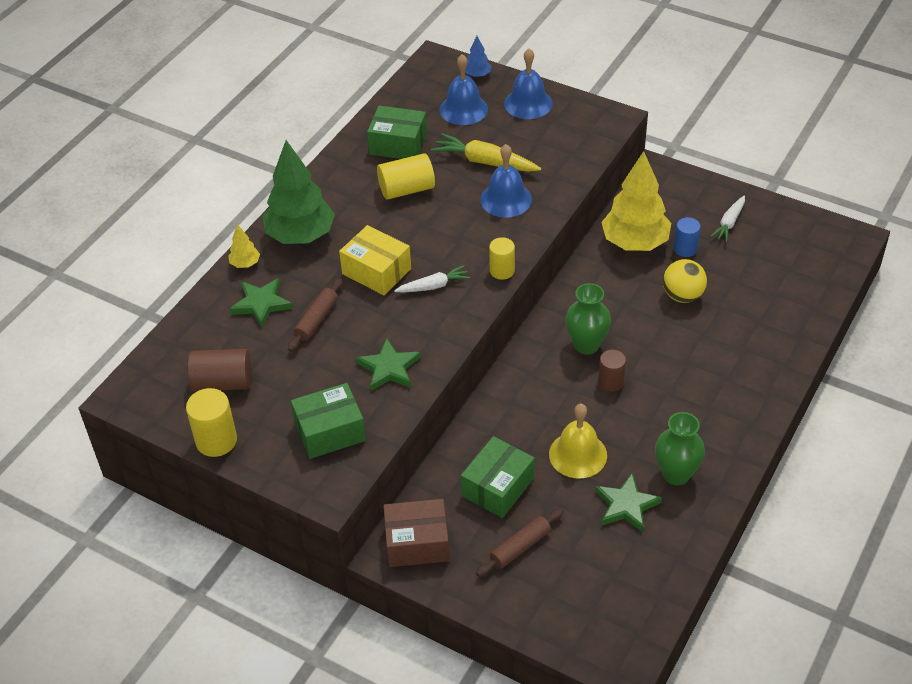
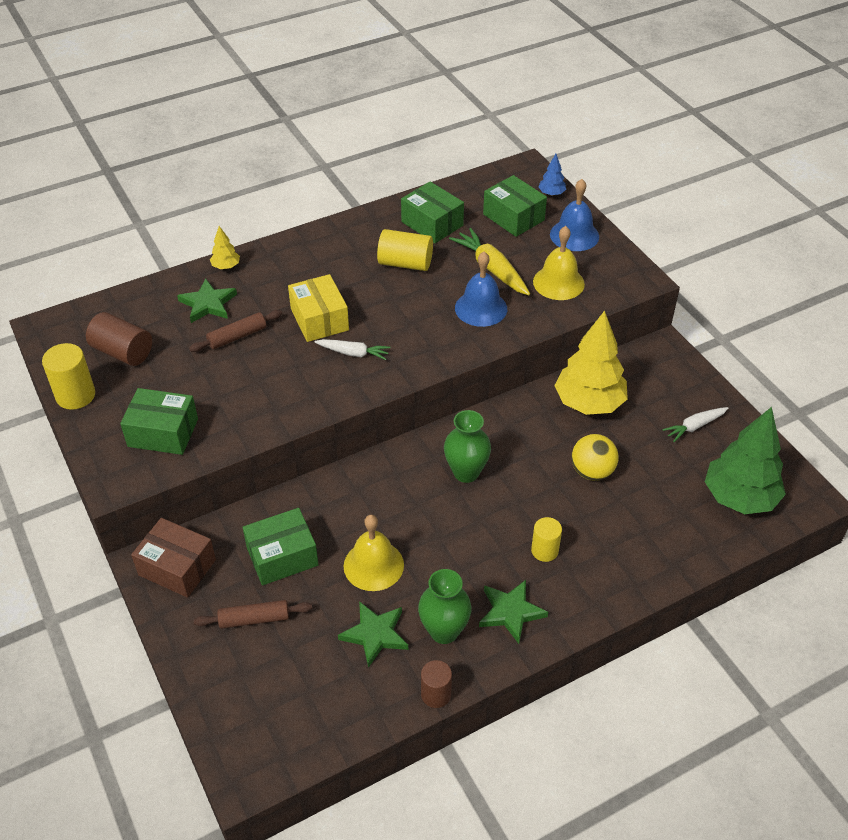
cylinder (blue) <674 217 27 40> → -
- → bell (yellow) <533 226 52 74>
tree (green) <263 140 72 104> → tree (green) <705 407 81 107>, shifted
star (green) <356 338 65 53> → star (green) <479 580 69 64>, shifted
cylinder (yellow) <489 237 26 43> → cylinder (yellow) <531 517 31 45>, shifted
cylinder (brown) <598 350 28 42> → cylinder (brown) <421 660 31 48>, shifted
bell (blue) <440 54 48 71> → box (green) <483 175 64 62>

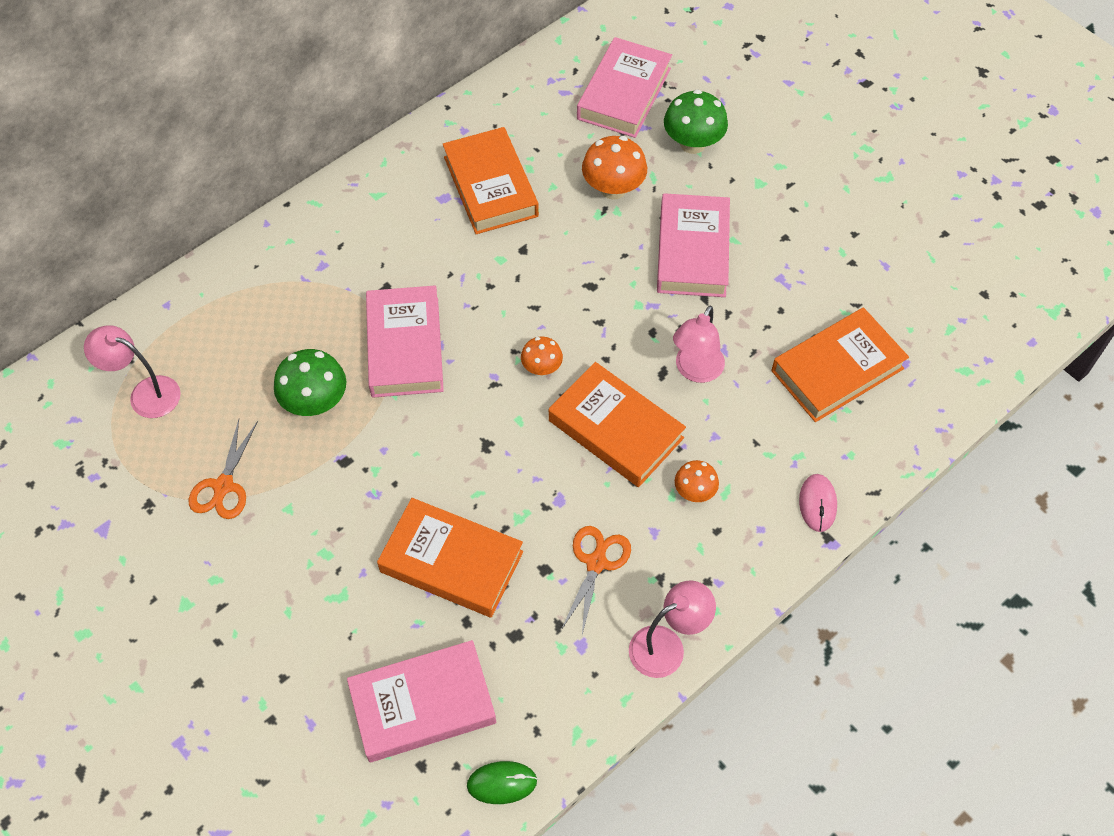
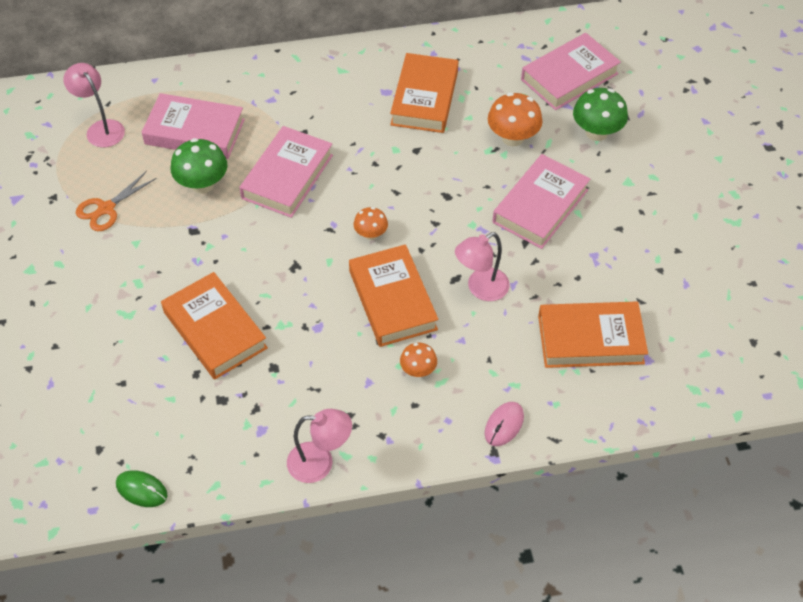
scissors (orange) <561 526 70 109> → -
book (pink) <347 640 149 122> → book (pink) <141 93 104 66>, shifted

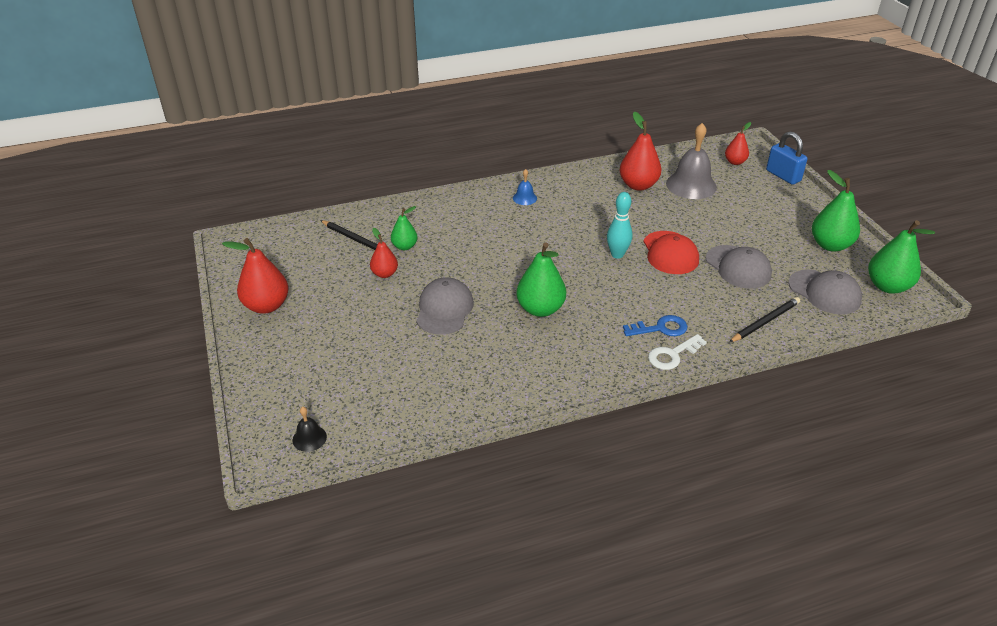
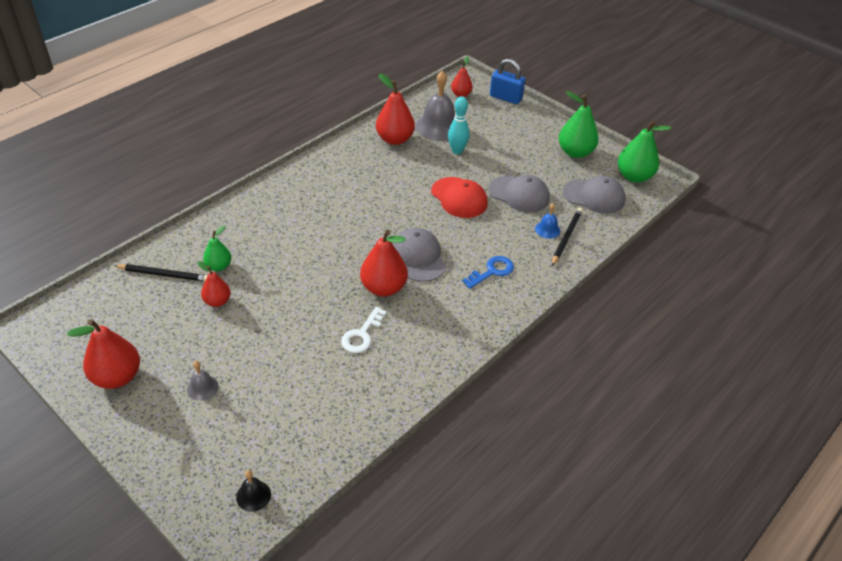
- → bell (grey) <187 361 32 40>
cap (grey) <416 277 58 58> → cap (grey) <392 227 54 55>, shifted
bell (blue) <513 169 24 36> → bell (blue) <535 203 25 36>, shifted
bowling pin (turquoise) <607 192 25 67> → bowling pin (turquoise) <448 96 22 58>, shifted
key (white) <648 334 59 36> → key (white) <341 307 46 46>, shifted
pear (green) <517 242 49 75> → pear (red) <360 229 48 68>

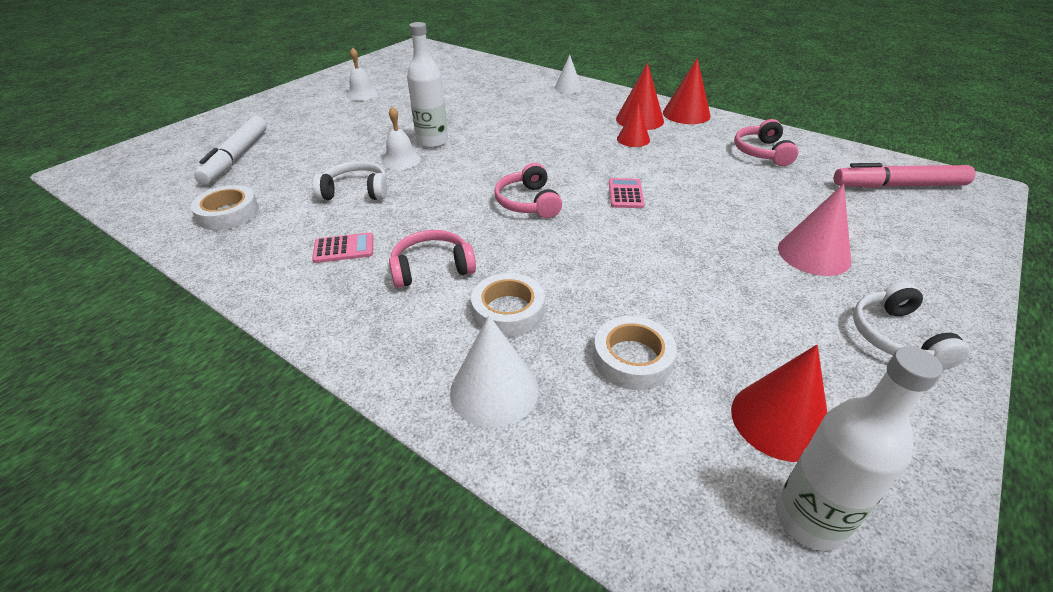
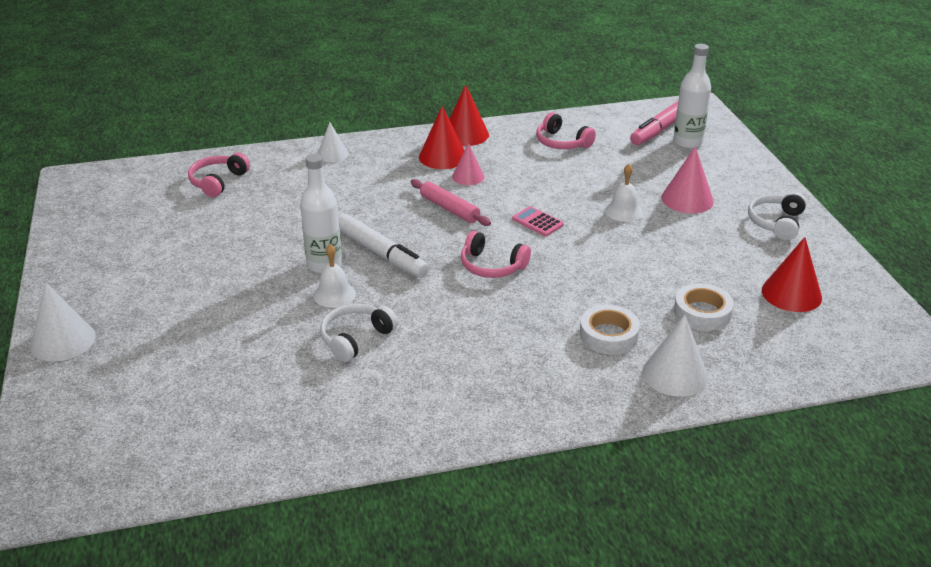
tape (white) <191 185 68 45> → -
calculator (pink) <312 233 61 30> → -
- → cone (white) <30 282 66 80>
- → rolling pin (pink) <411 179 80 47>
marker (white) <194 116 73 69> → marker (white) <338 213 91 65>, shifted
bell (white) <347 48 31 53> → bell (white) <605 164 38 58>, shifted
headphones (pink) <389 230 87 58> → headphones (pink) <188 153 62 44>, shifted
bottle (white) <776 346 167 205> → bottle (white) <673 44 38 105>, shifted
cone (red) <617 102 33 45> → cone (pink) <452 143 33 42>
headphones (white) <853 282 117 88> → headphones (white) <748 191 59 49>, 75 degrees clockwise

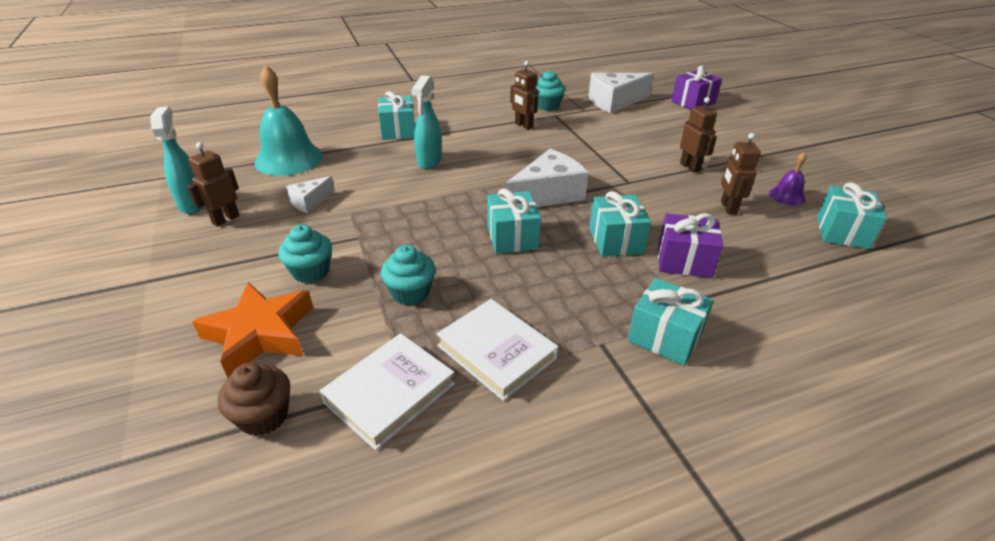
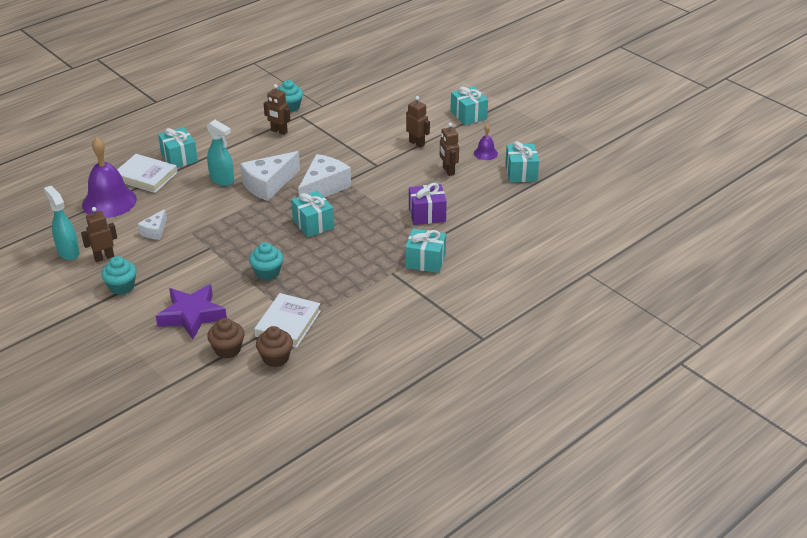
gift (purple) <671 66 51 44> → -
- → cupcake (brown) <256 326 37 41>
cupcake (turquoise) <278 225 54 58> → cupcake (turquoise) <101 256 36 39>, shifted
book (white) <437 299 122 102> → book (white) <117 154 60 39>, shifted
cheese (white) <588 73 66 40> → cheese (white) <240 151 60 50>, shifted
gift (turquoise) <589 191 62 66> → gift (turquoise) <450 86 38 39>, shifted
star (orange) <192 282 121 96> → star (purple) <156 284 71 56>
bell (turquoise) <254 65 69 111> → bell (purple) <82 137 55 81>
robot (brown) <187 142 53 85> → robot (brown) <81 207 36 55>, 45 degrees clockwise
spray bottle (turquoise) <412 75 30 94> → spray bottle (turquoise) <207 120 27 66>, 45 degrees counterclockwise

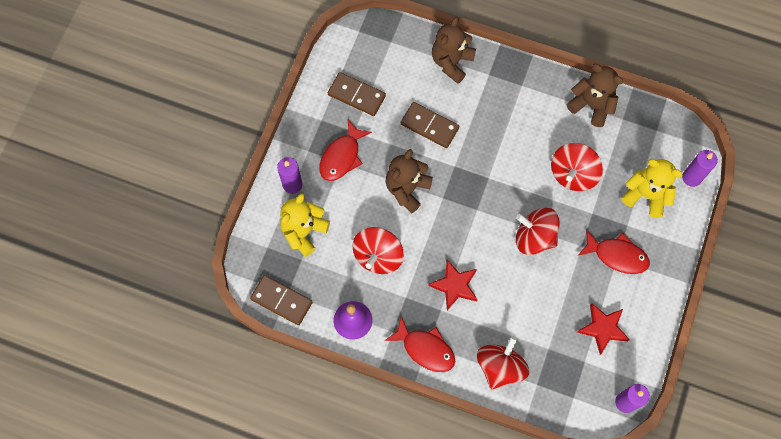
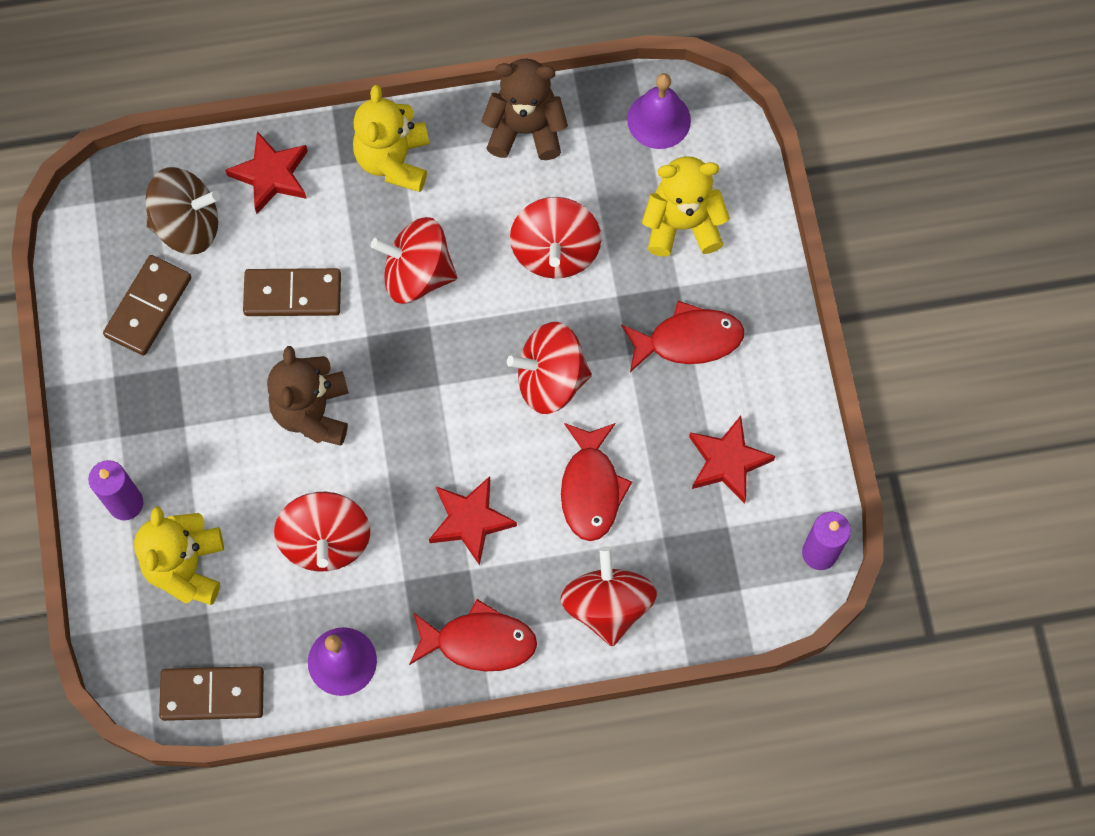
candle (purple) <682 150 36 37> → -
- → spinning top (brown) <145 167 75 87>
- → teddy bear (yellow) <353 85 76 107>
- → spinning top (red) <371 217 86 87>
- → bell (purple) <627 73 64 76>
fish (red) <319 120 53 61> → fish (red) <561 423 71 118>, shifted
teddy bear (brown) <432 17 44 67> → star (red) <225 131 83 83>
domino (brown) <328 72 58 44> → domino (brown) <103 255 88 101>, 60 degrees counterclockwise

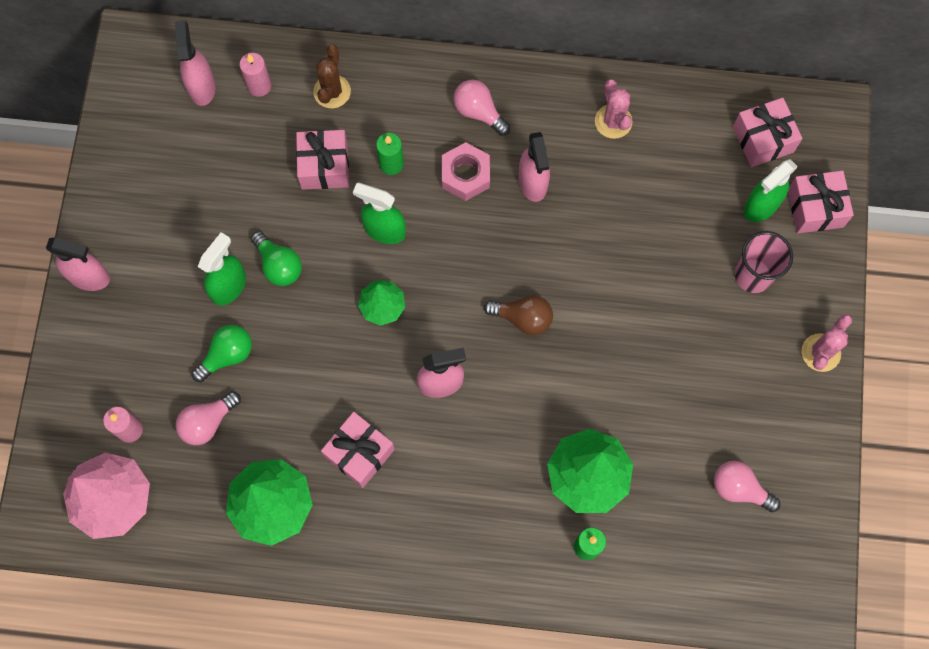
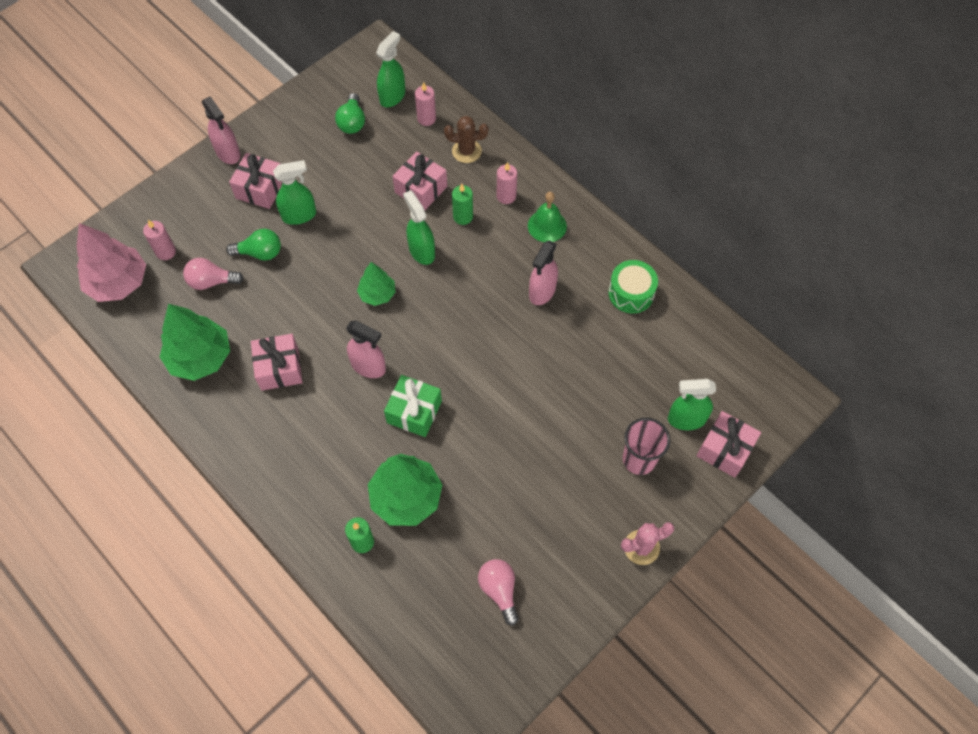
nut (pink) <442 142 48 59> → -
light bulb (brown) <484 295 69 40> → -
- → gift (green) <384 375 58 62>
- → candle (pink) <497 162 20 42>
light bulb (green) <251 231 51 55> → light bulb (green) <335 93 30 41>, shifted
gift (pink) <733 98 70 69> → gift (pink) <229 153 53 56>, shifted
light bulb (pink) <453 80 57 56> → bell (green) <528 192 39 50>
cactus (pink) <595 79 37 60> → drum (green) <608 260 50 53>
spray bottle (pink) <175 21 41 85> → spray bottle (green) <376 31 29 76>
cactus (brown) <313 44 38 64> → cactus (brown) <444 116 44 47>, 45 degrees clockwise

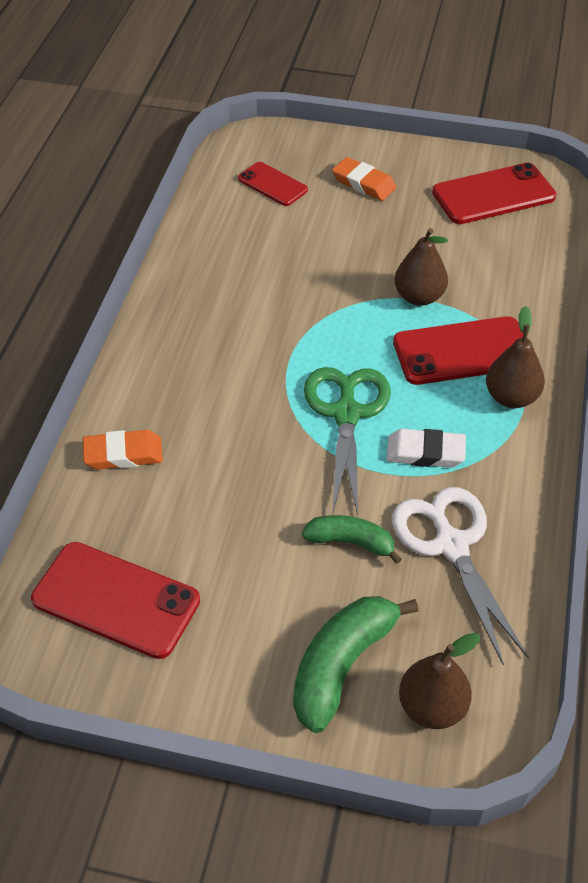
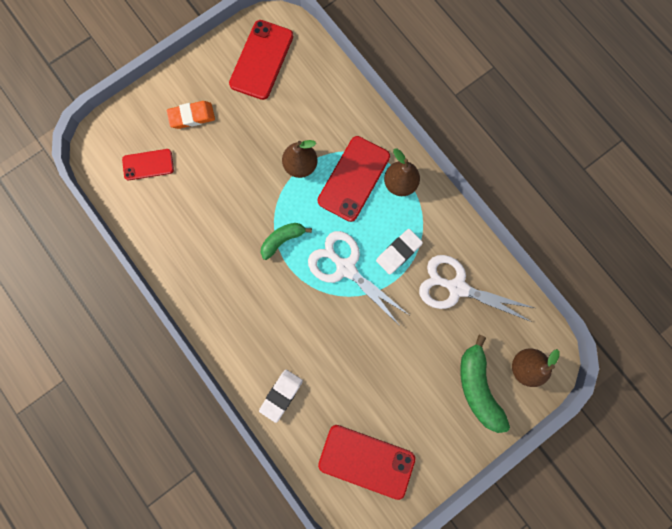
banana (green) <302 515 100 49> → banana (green) <261 223 51 37>, shifted
eraser (orange) <83 430 80 40> → eraser (white) <259 370 44 53>
scissors (green) <304 367 87 148> → scissors (white) <308 231 101 96>
phone (red) <31 542 169 117> → phone (red) <318 425 97 75>, 45 degrees clockwise

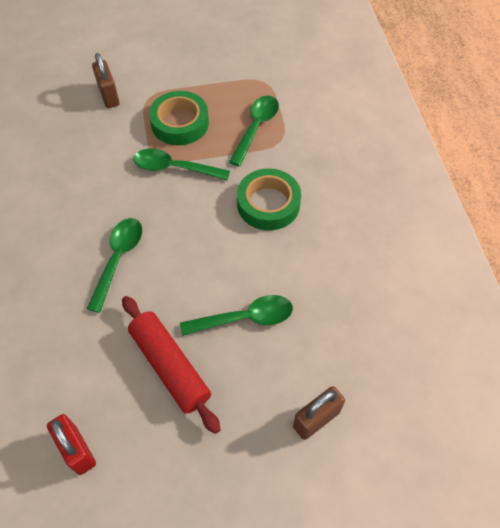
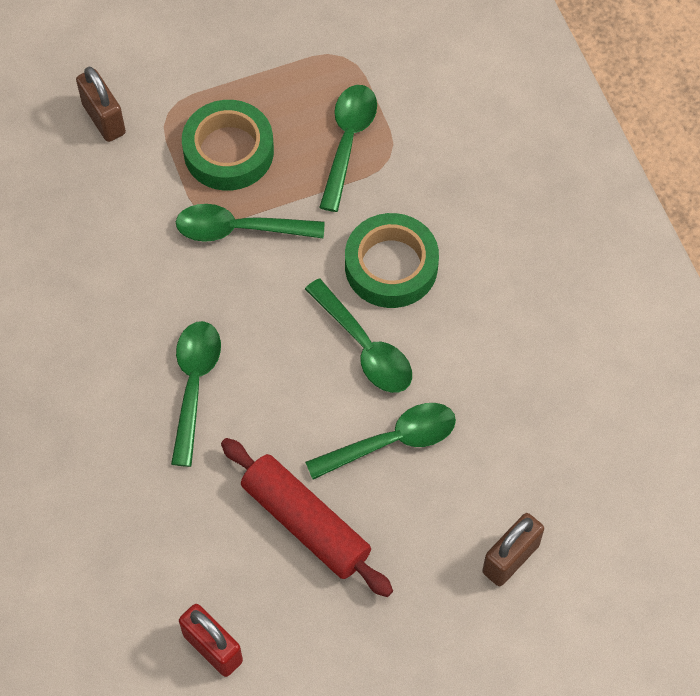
- → spoon (green) <305 278 107 115>

